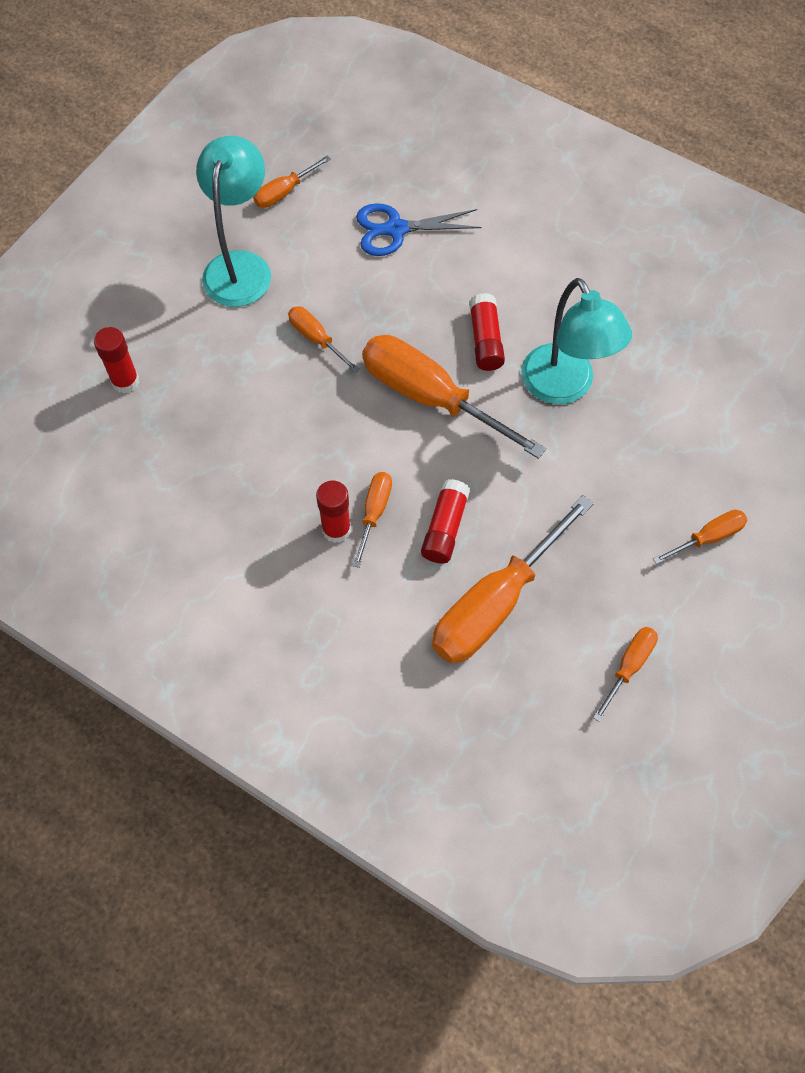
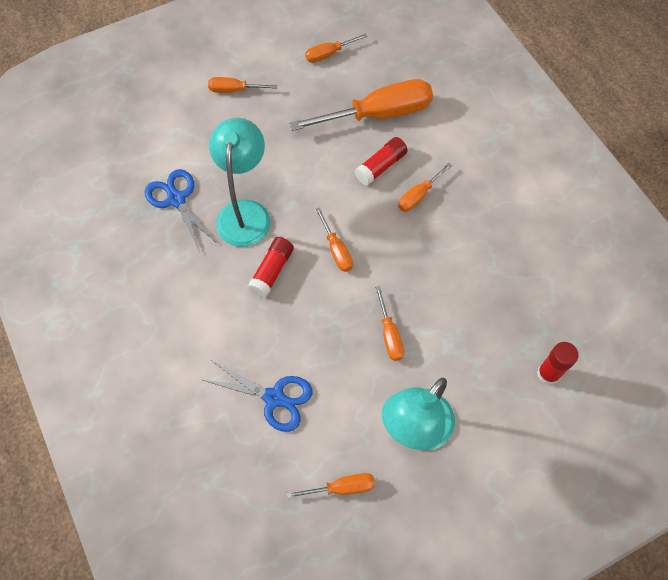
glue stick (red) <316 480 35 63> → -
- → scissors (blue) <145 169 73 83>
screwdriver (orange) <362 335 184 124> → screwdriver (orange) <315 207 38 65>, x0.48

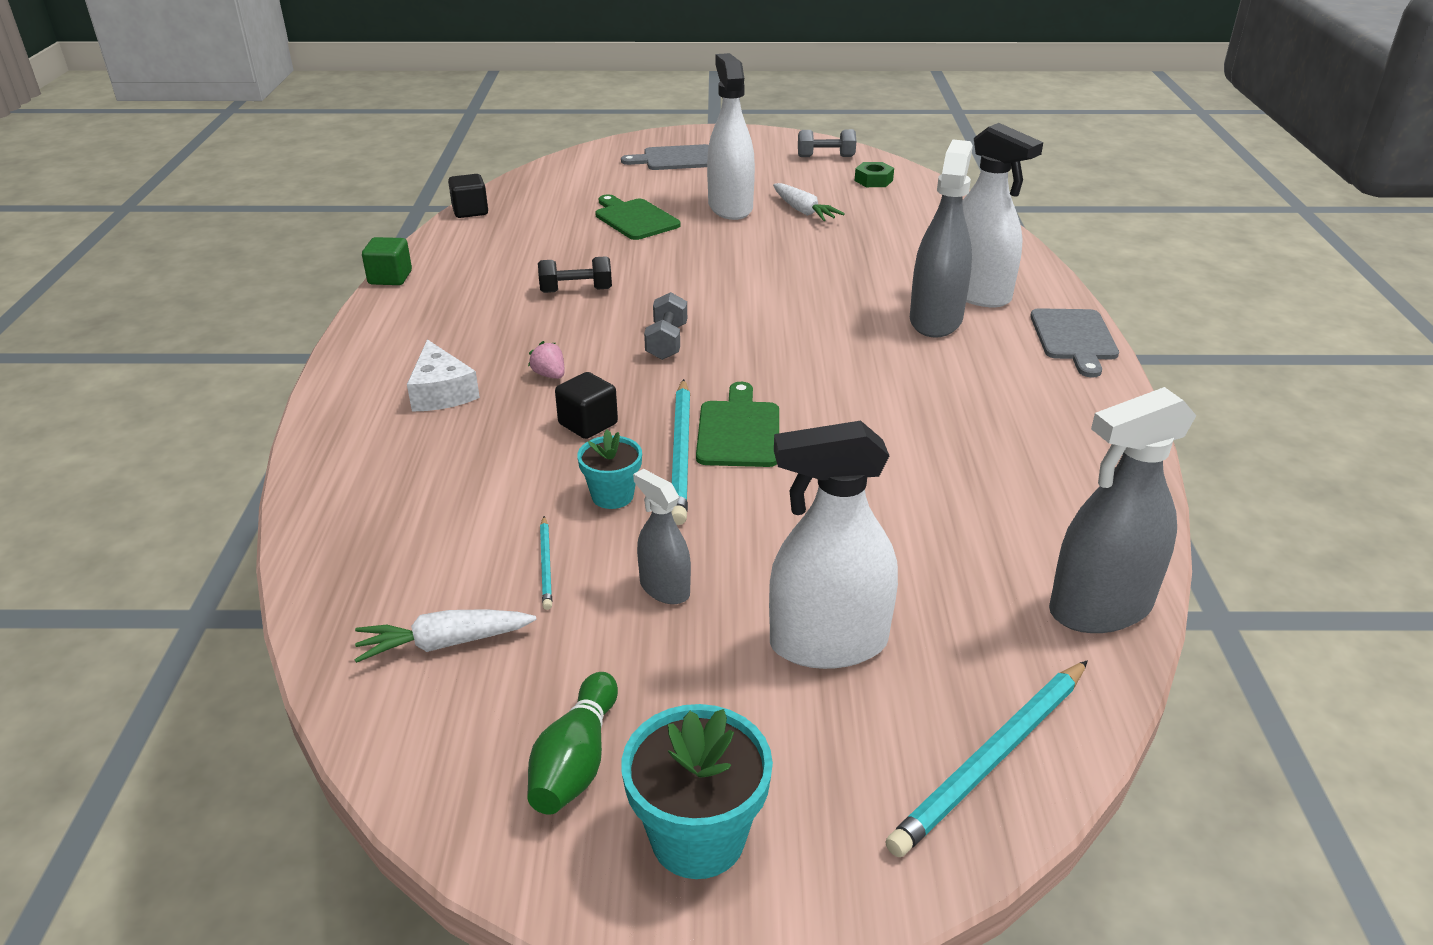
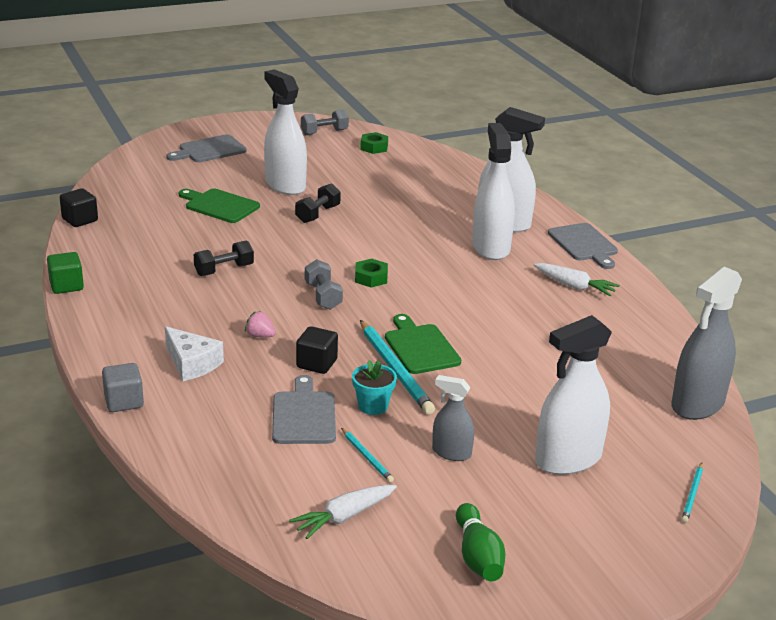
flower pot (turquoise) <621 704 152 175> → -
- → cube (grey) <102 363 42 49>
- → cutting board (grey) <272 375 64 69>
- → dumbbell (black) <295 183 46 40>
- → nut (green) <355 259 33 28>
carrot (white) <773 183 72 38> → carrot (white) <534 263 86 33>, shifted
spray bottle (grey) <910 139 63 199> → spray bottle (white) <472 123 43 137>
pencil (turquoise) <886 661 202 196> → pencil (turquoise) <681 463 22 60>, x0.51

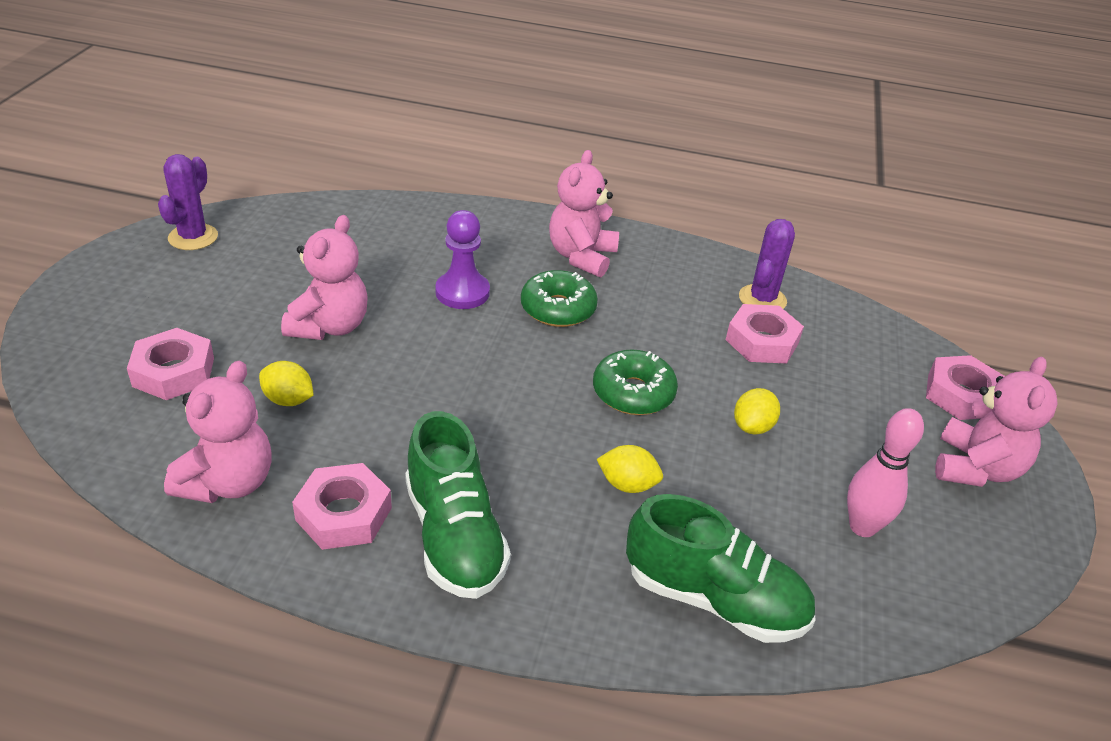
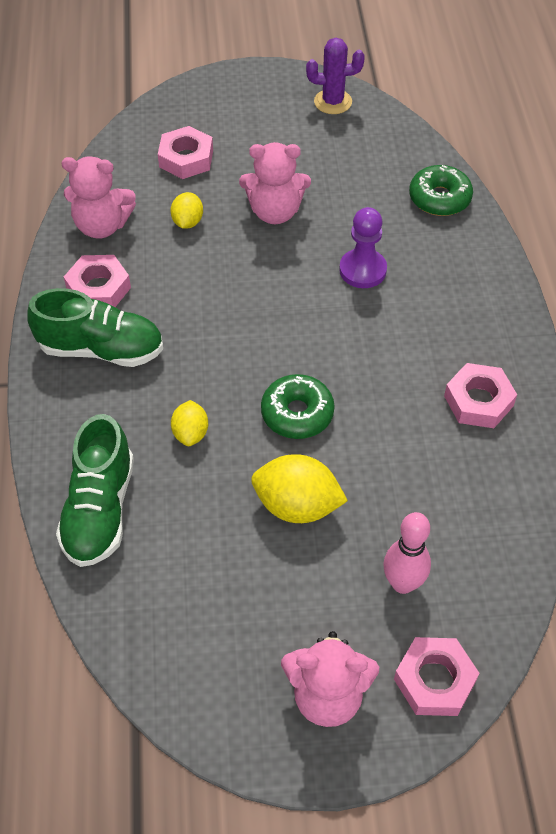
teddy bear (pink) <549 150 70 127> → -
cactus (purple) <739 219 56 90> → -
donut (green) <521 270 77 57> → donut (green) <409 165 64 51>, shifted
nut (pink) <726 304 78 59> → nut (pink) <444 363 73 65>, shifted
bowling pin (pink) <847 408 77 129> → bowling pin (pink) <383 512 48 82>, shifted
shoe (green) <405 411 106 188> → shoe (green) <27 288 136 79>, 135 degrees counterclockwise
lemon (yellow) <734 388 46 47> → lemon (yellow) <251 454 97 69>, x1.72

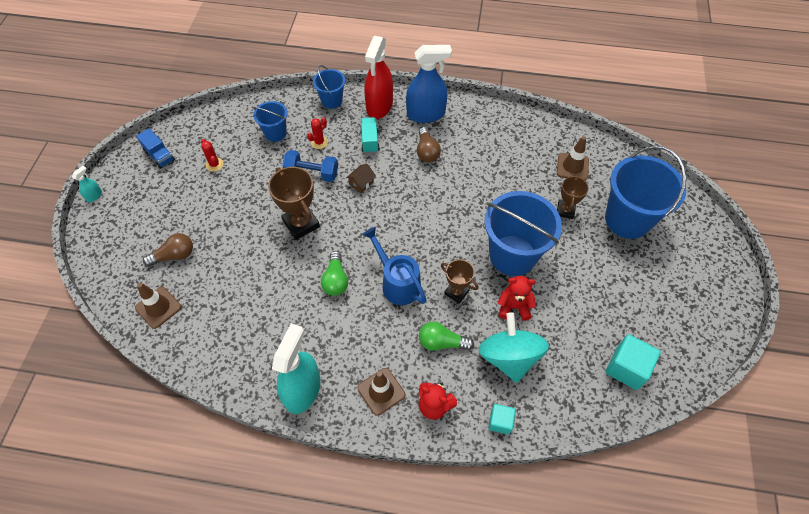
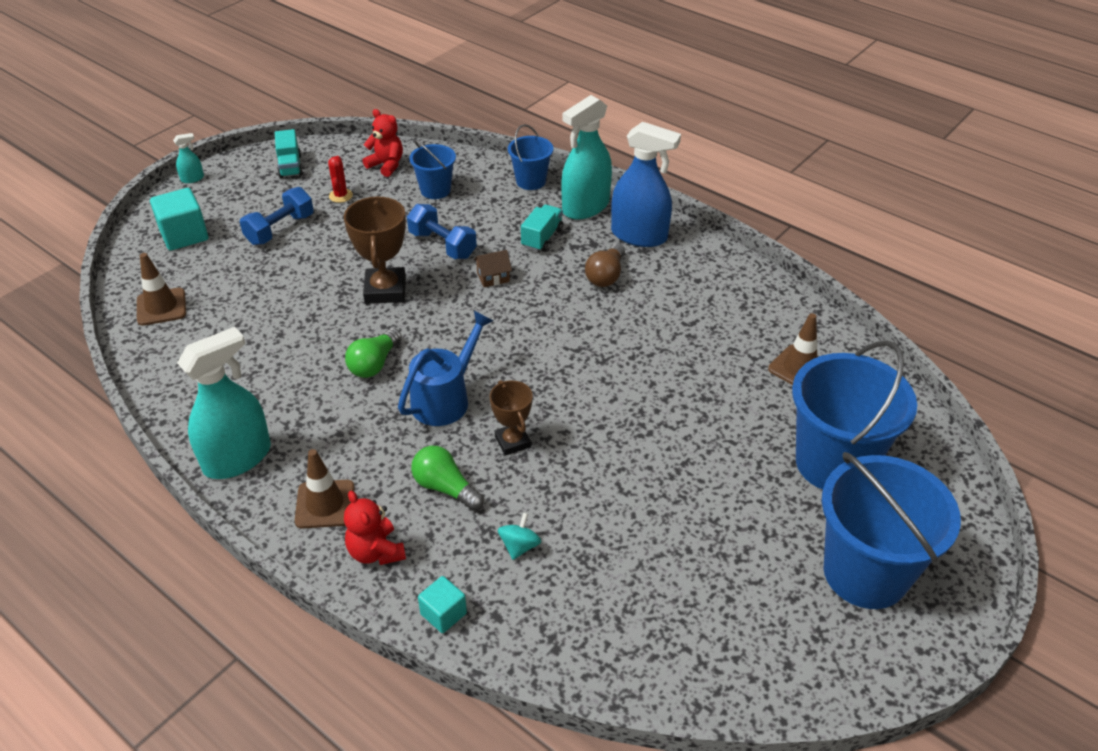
light bulb (brown) <143 233 50 34> → -
cactus (red) <307 117 21 32> → -
trophy (brown) <557 175 32 44> → -
- → dumbbell (blue) <240 187 74 58>
bucket (blue) <485 191 77 85> → bucket (blue) <822 452 139 157>, shifted
teddy bear (red) <498 276 38 45> → teddy bear (red) <362 109 41 68>, shifted
cube (turquoise) <606 334 55 56> → cube (turquoise) <150 188 58 63>, shifted
truck (blue) <136 128 39 41> → truck (turquoise) <275 129 28 49>
spray bottle (red) <364 36 29 83> → spray bottle (turquoise) <562 95 50 124>
watering can (blue) <362 227 65 78> → watering can (blue) <398 311 96 115>, 45 degrees clockwise
spinning top (turquoise) <479 312 70 71> → spinning top (turquoise) <498 513 43 47>, x0.42

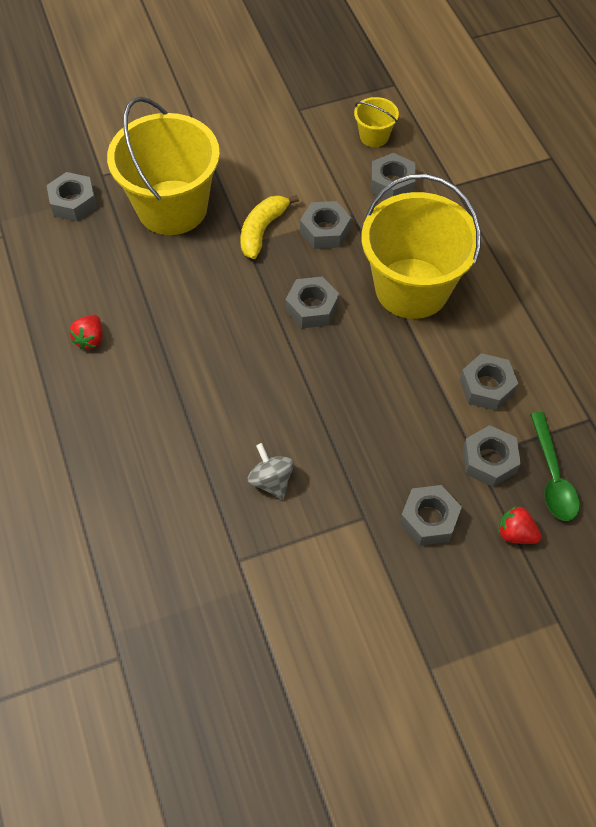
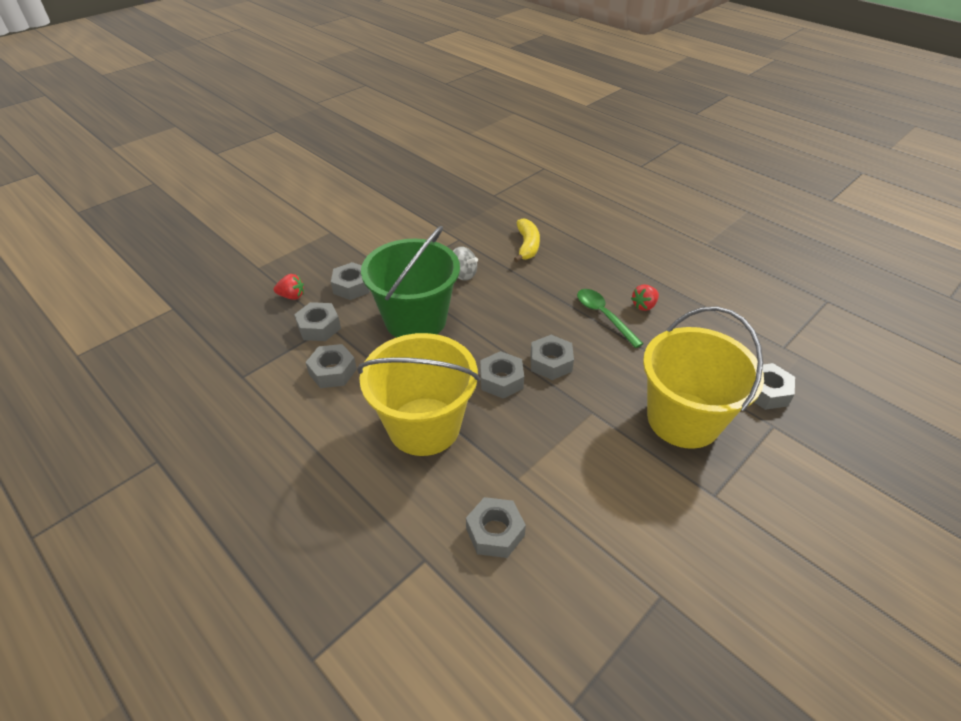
bucket (yellow) <354 97 45 50> → -
- → bucket (green) <361 226 99 112>
banana (yellow) <241 195 58 64> → banana (yellow) <514 218 26 44>, shifted
nut (grey) <300 201 51 48> → nut (grey) <530 335 44 45>, shifted
spoon (green) <530 412 50 109> → spoon (green) <577 289 67 59>, shifted
strawberry (red) <69 315 34 35> → strawberry (red) <631 285 28 26>, 120 degrees counterclockwise

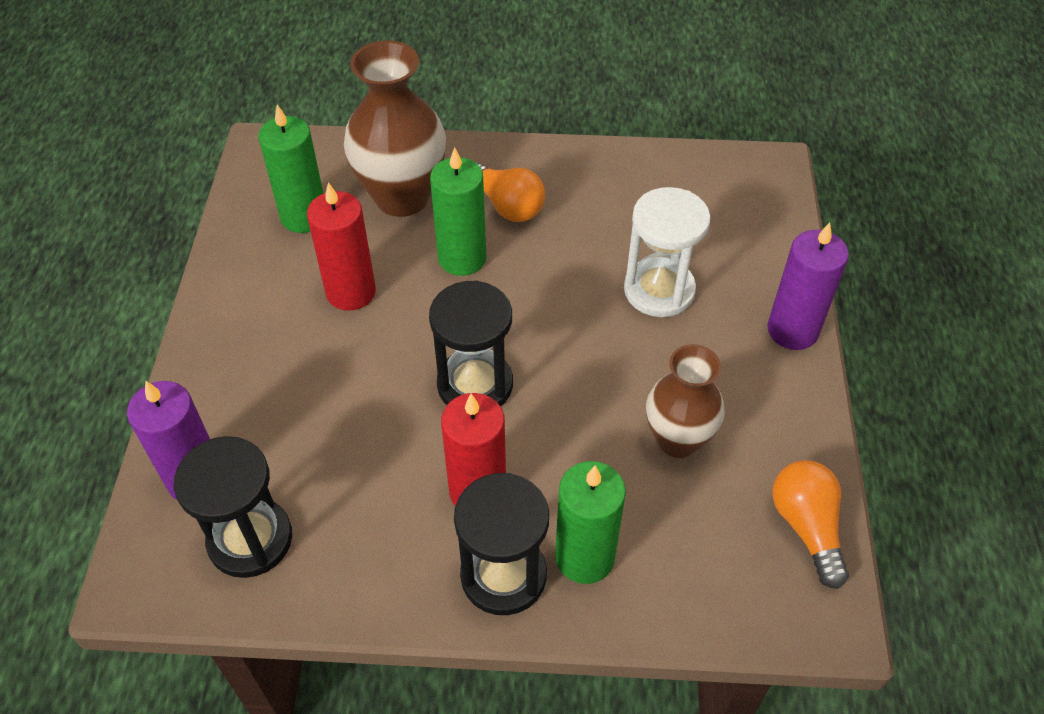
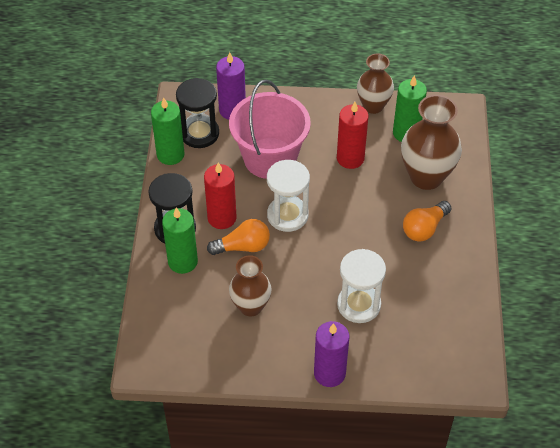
- → bucket (pink) <229 80 82 99>
- → vase (brown) <357 53 37 61>
candle (green) <430 147 57 129> → candle (green) <151 97 33 68>, shifted
light bulb (orange) <772 460 77 129> → light bulb (orange) <207 219 63 36>, shifted
hourglass (black) <429 281 84 126> → hourglass (white) <267 160 43 72>

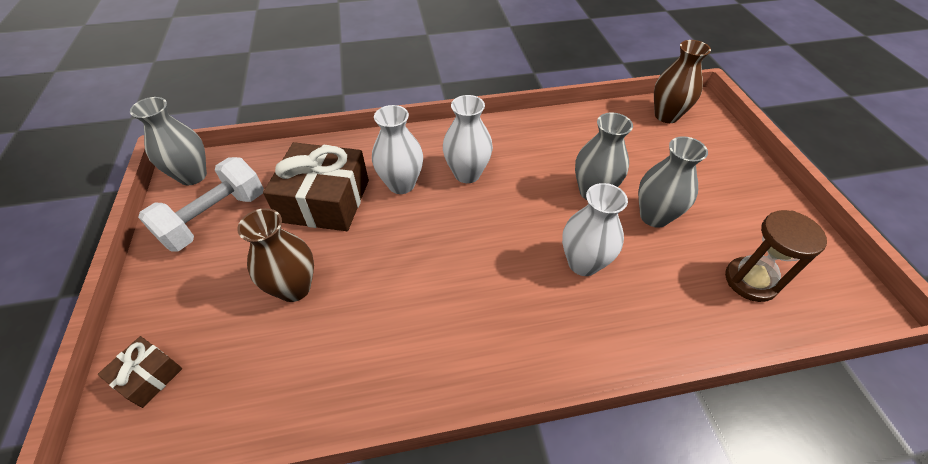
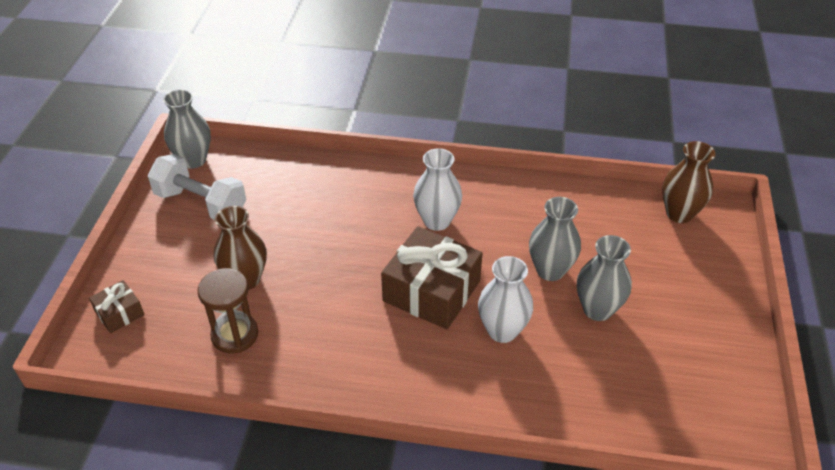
vase (white) <372 105 51 89> → -
gift (brown) <263 142 106 89> → gift (brown) <381 226 102 103>, shifted
hourglass (brown) <725 210 102 92> → hourglass (brown) <197 268 61 86>, shifted
dumbbell (white) <138 157 126 94> → dumbbell (white) <148 154 98 66>, 60 degrees clockwise

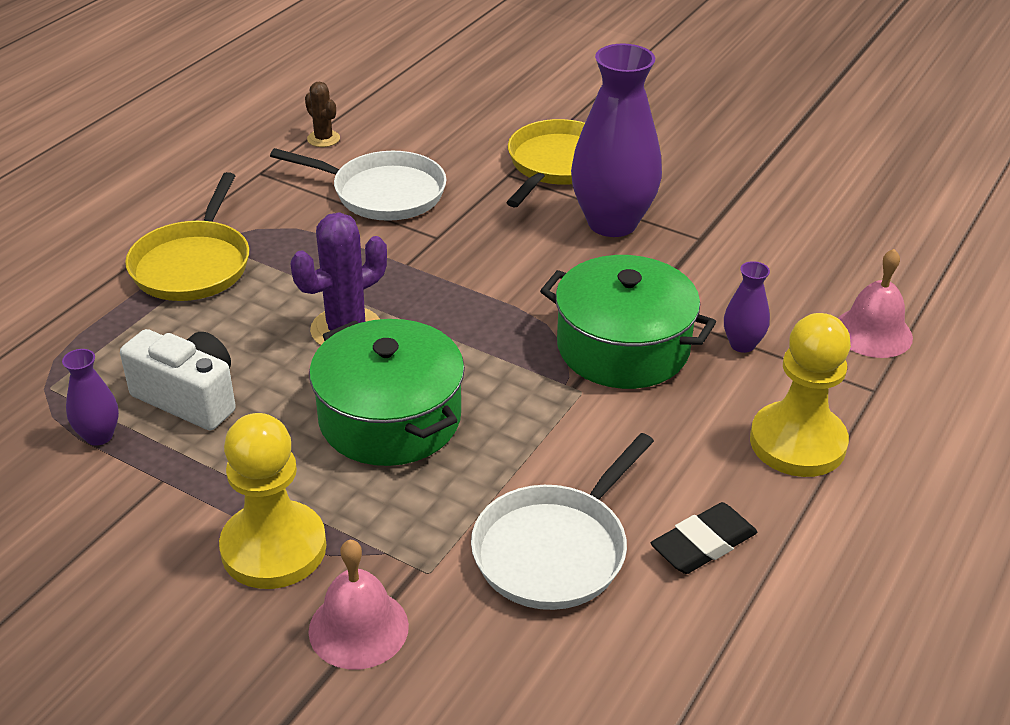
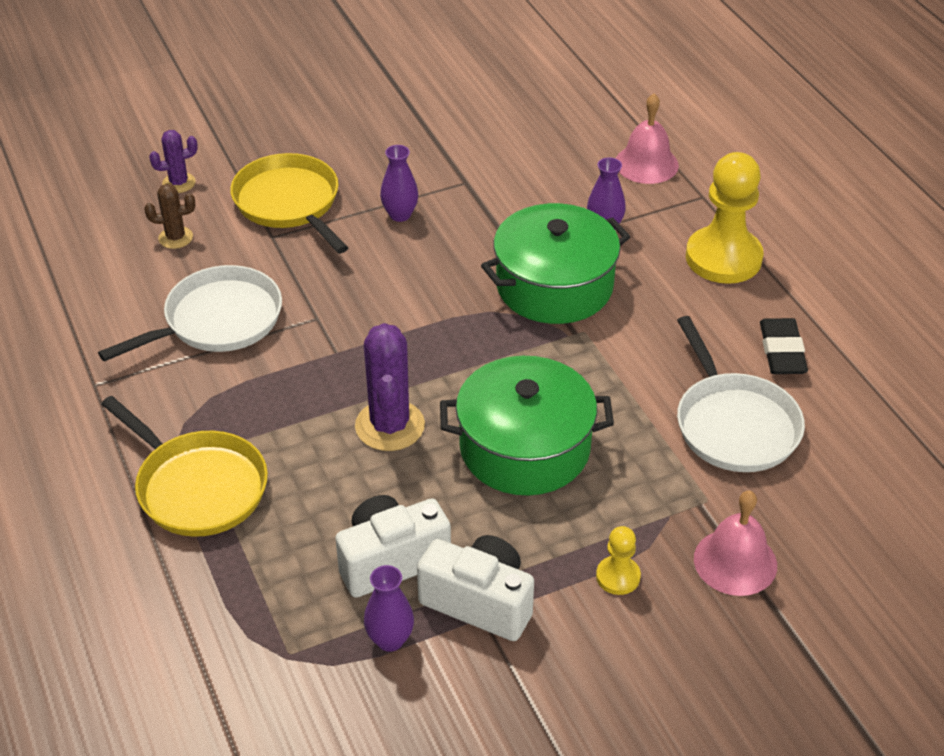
- → cactus (purple) <149 130 49 63>
- → camera (white) <417 535 117 106>
cactus (brown) <305 81 35 66> → cactus (brown) <144 184 51 65>, shifted
pawn (yellow) <219 413 108 176> → pawn (yellow) <596 526 45 69>, x0.47
vase (purple) <571 44 91 193> → vase (purple) <380 145 38 77>, x0.45

